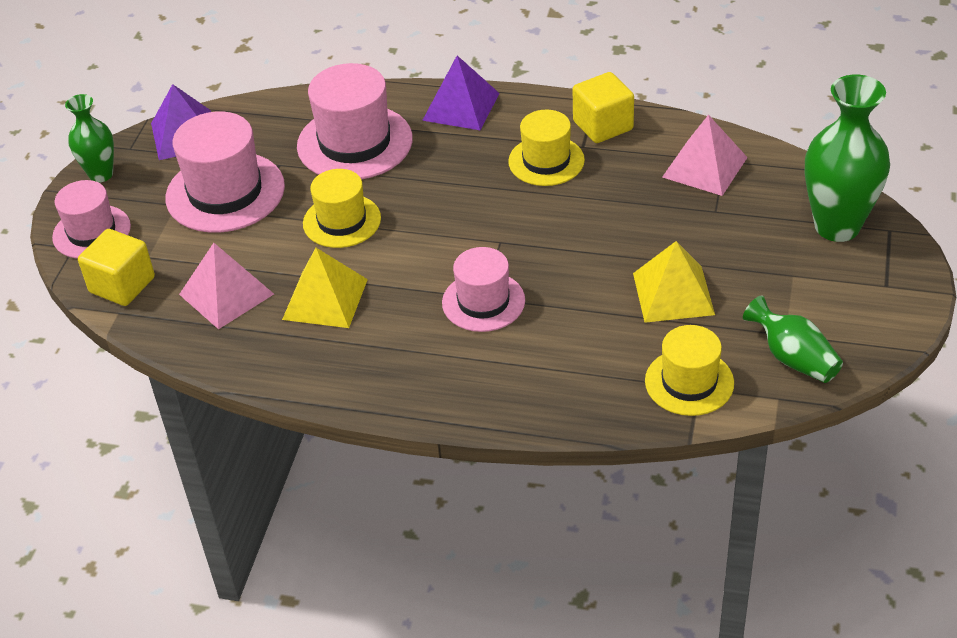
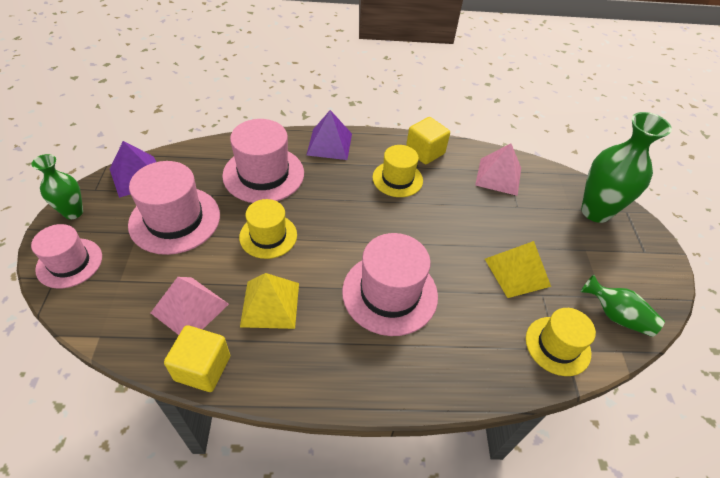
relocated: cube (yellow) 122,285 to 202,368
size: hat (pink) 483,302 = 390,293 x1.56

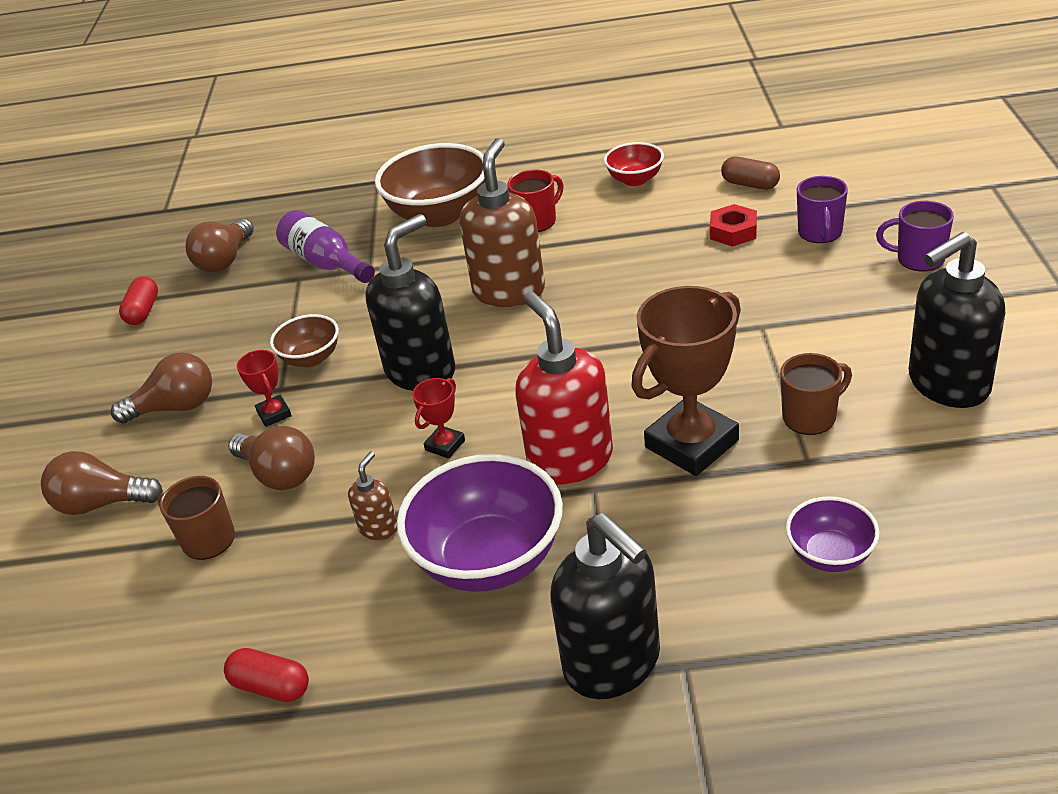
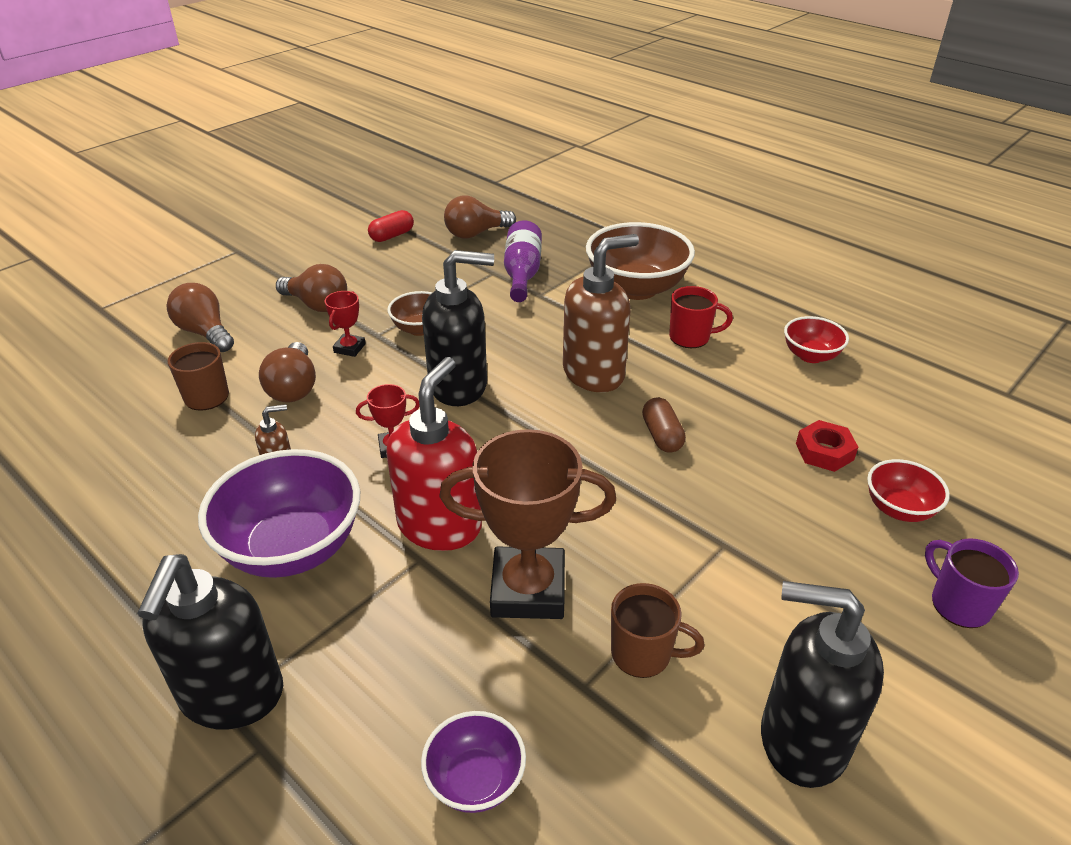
missing: capsule (red) 271,686
relocated: capsule (brown) 750,184 to 662,436
exchanged: mug (purple) 820,233 to bowl (red) 899,509

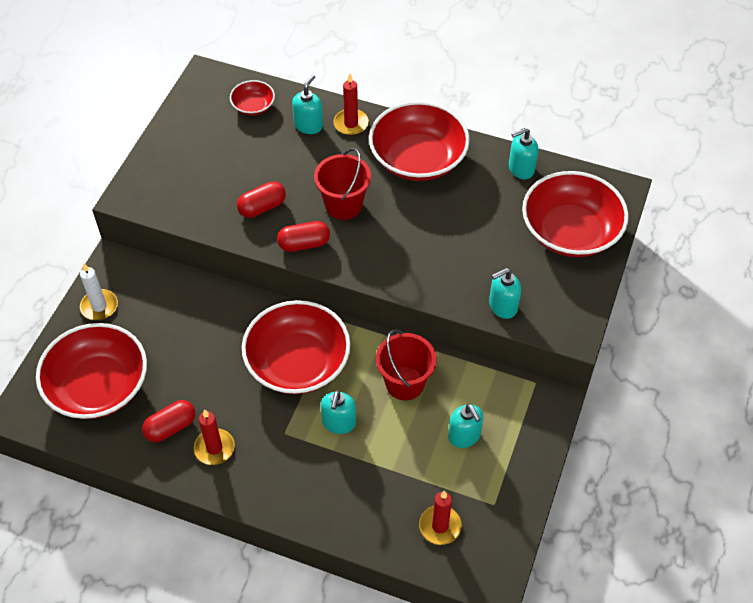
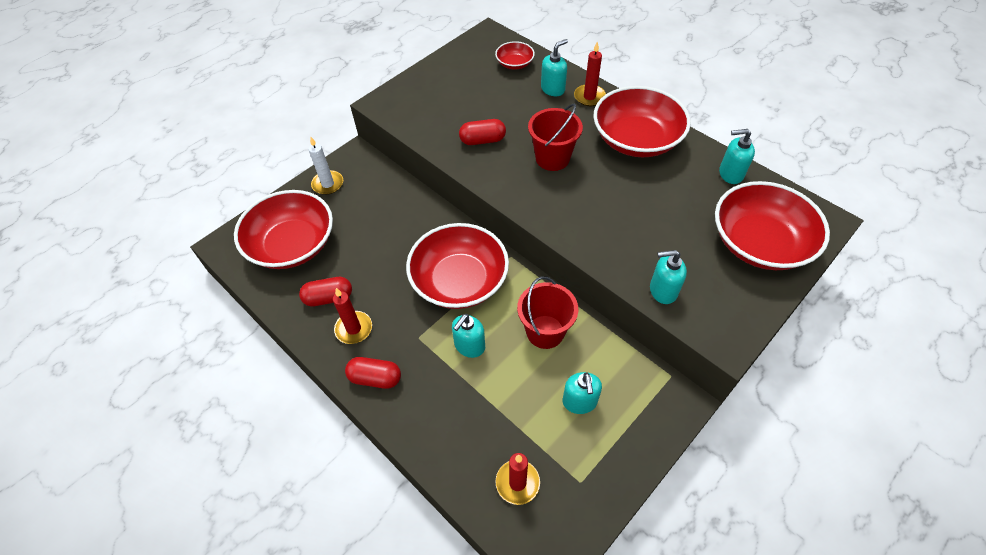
relocated: capsule (red) 304,244 to 375,378

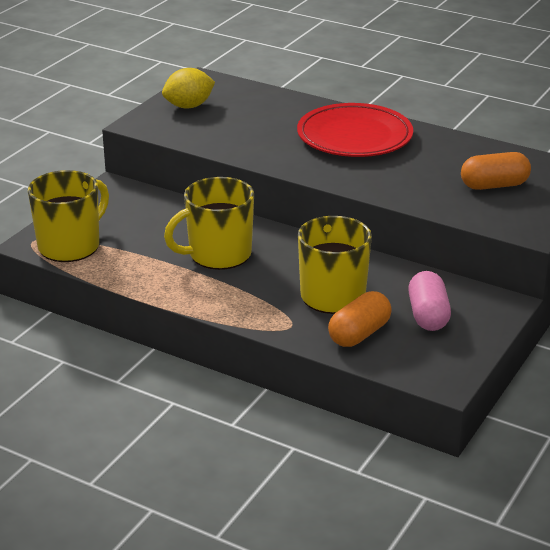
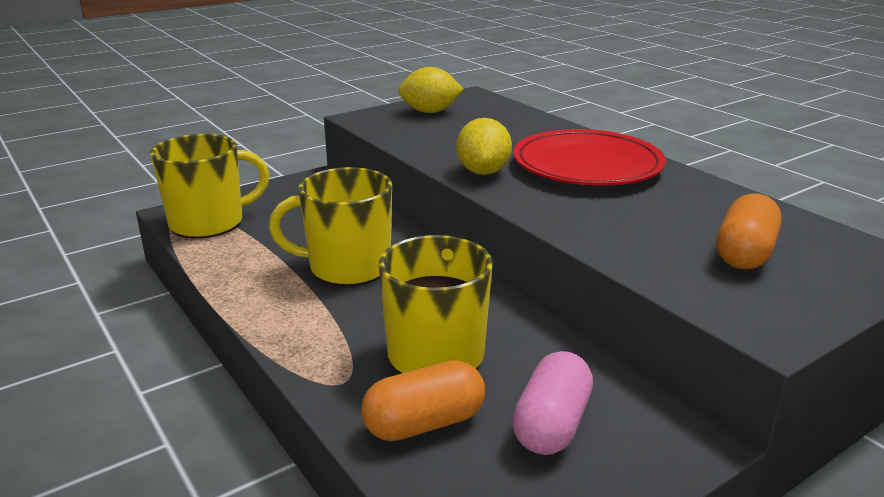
appeared: lemon (yellow) 483,172
spun: capsule (orange) 494,185 = 744,253 75 degrees counterclockwise

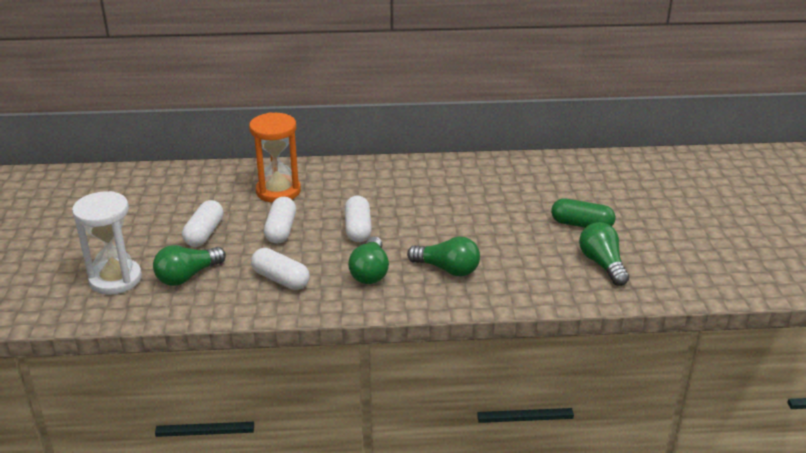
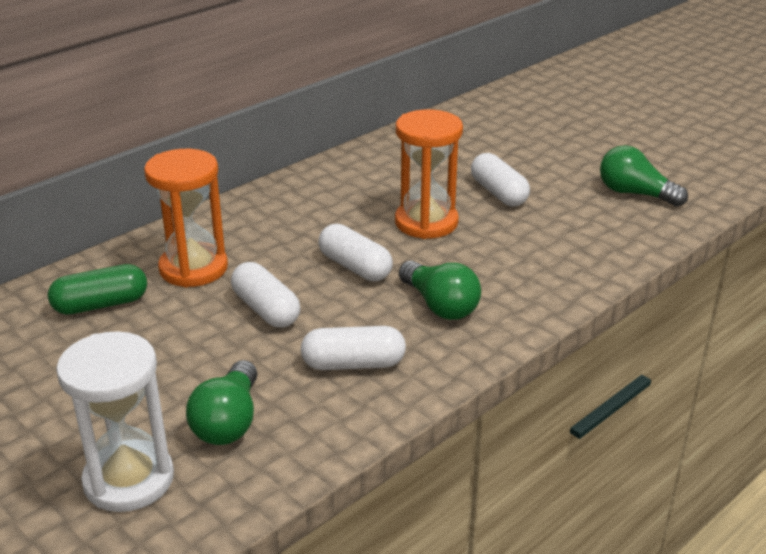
missing: light bulb (green) 447,269
appeared: hourglass (orange) 426,222
relocated: capsule (white) 204,233 to 498,193; capsule (green) 581,224 to 101,304

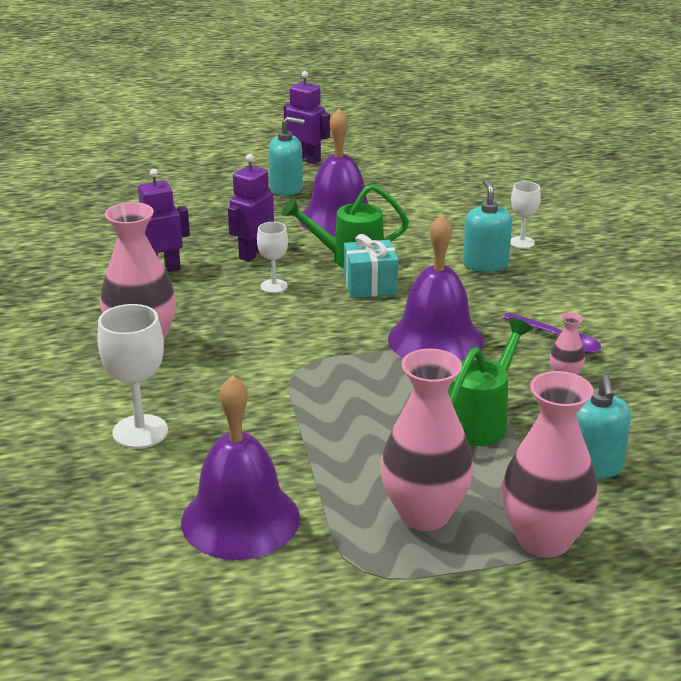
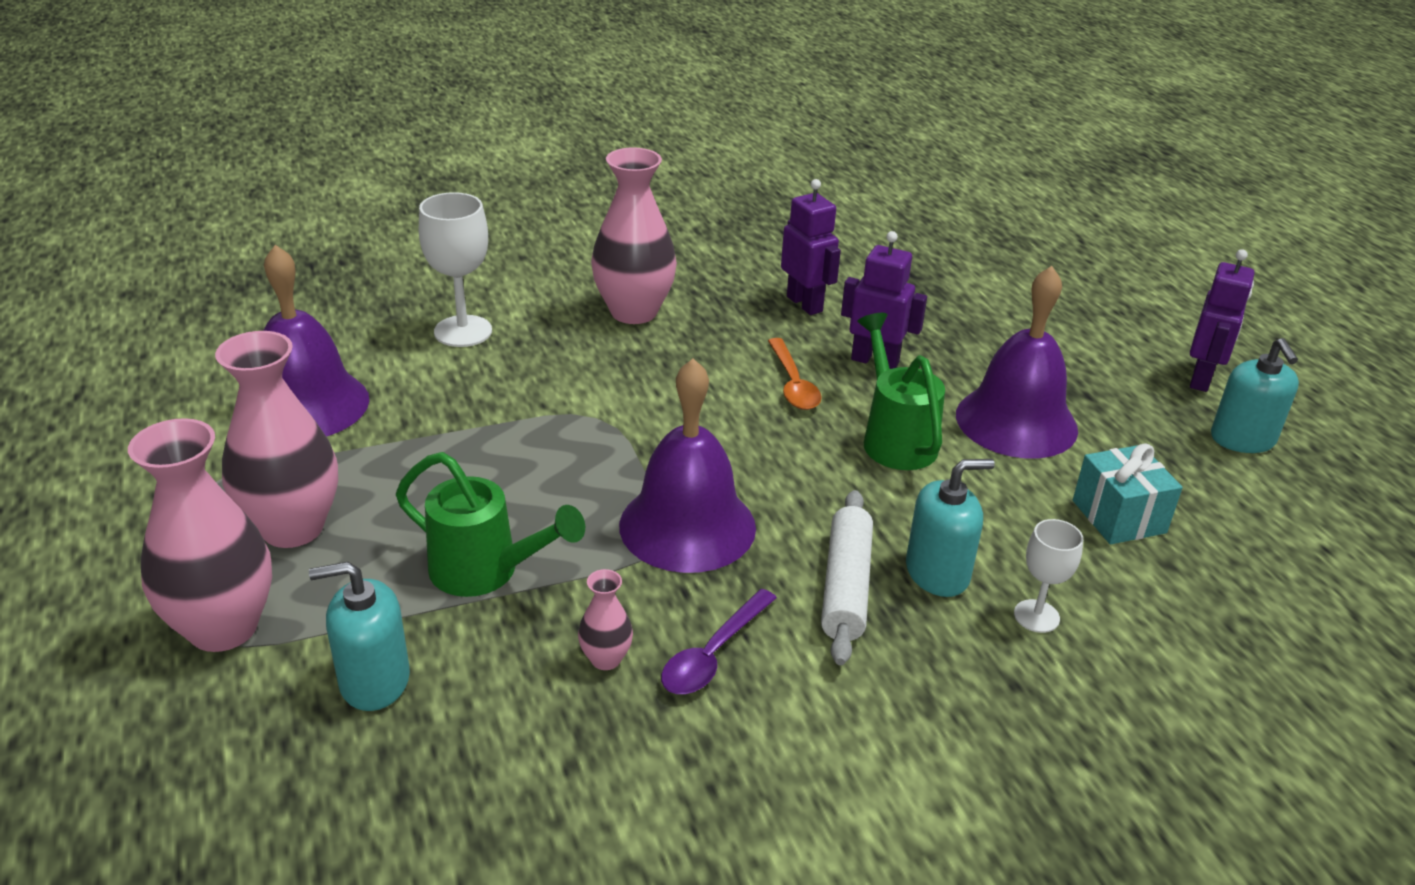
appeared: rolling pin (white) 845,586
relocated: soap dispenser (turquoise) 286,188 to 1242,439; gift (turquoise) 370,286 to 1118,517
exchanged: goblet (white) 274,286 to spoon (orange) 793,384

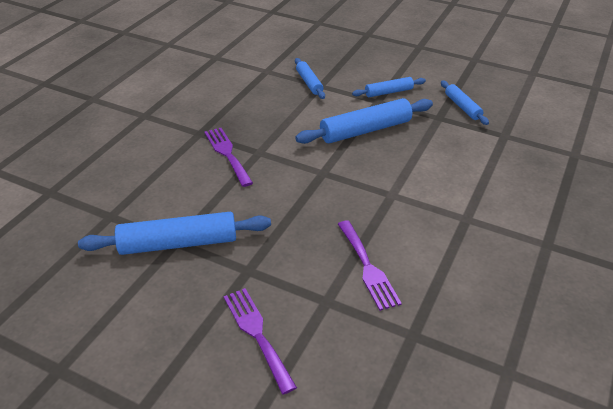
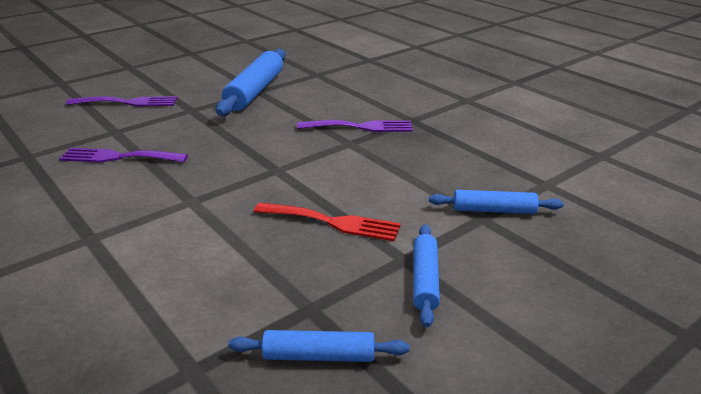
exchanged: rolling pin (blue) 365,130 to fork (red) 333,222

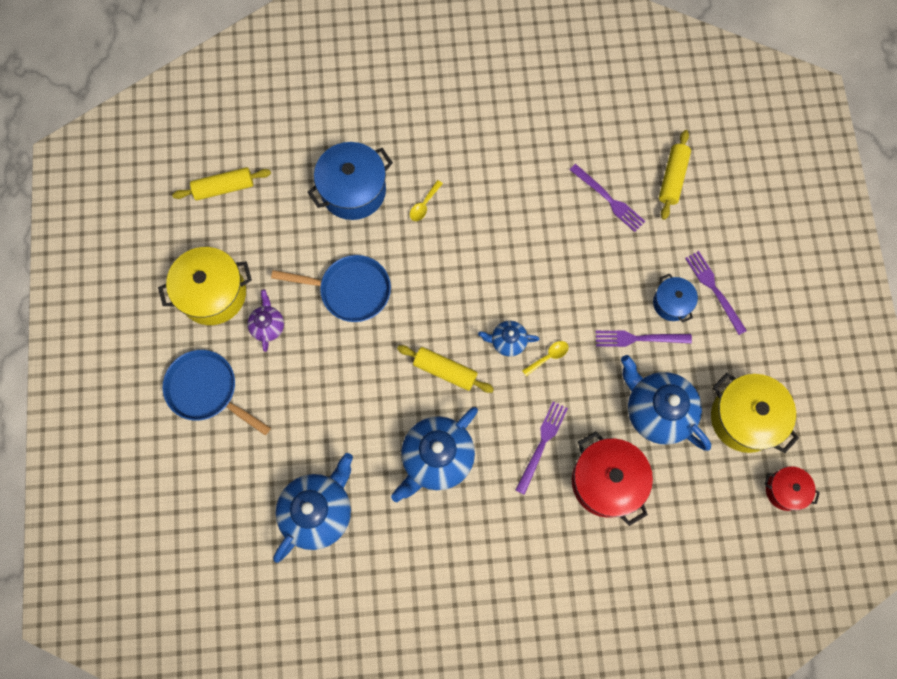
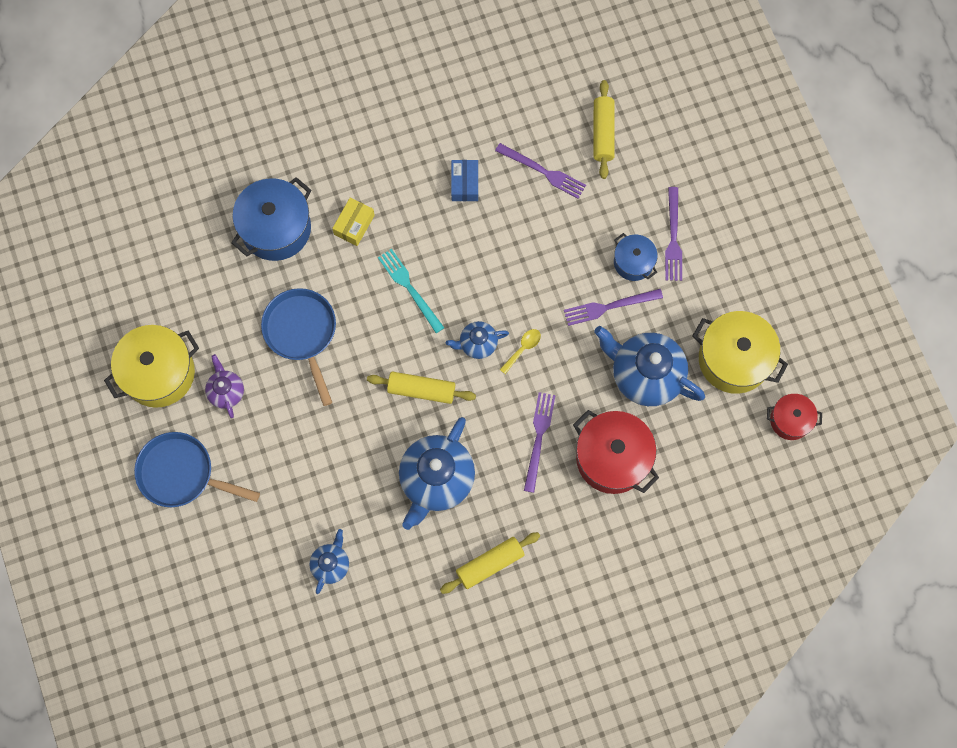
appeared: fork (turquoise) 409,288; box (blue) 464,184
relocated: rolling pin (yellow) 224,188 to 490,564
exchanged: spoon (yellow) 424,205 to box (yellow) 354,225
spun: pan (blue) 350,290 = 302,333 105 degrees counterclockwise; fork (purple) 714,290 = 673,238 135 degrees counterclockwise
size: teapot (blue) 318,511 = 331,564 x0.52

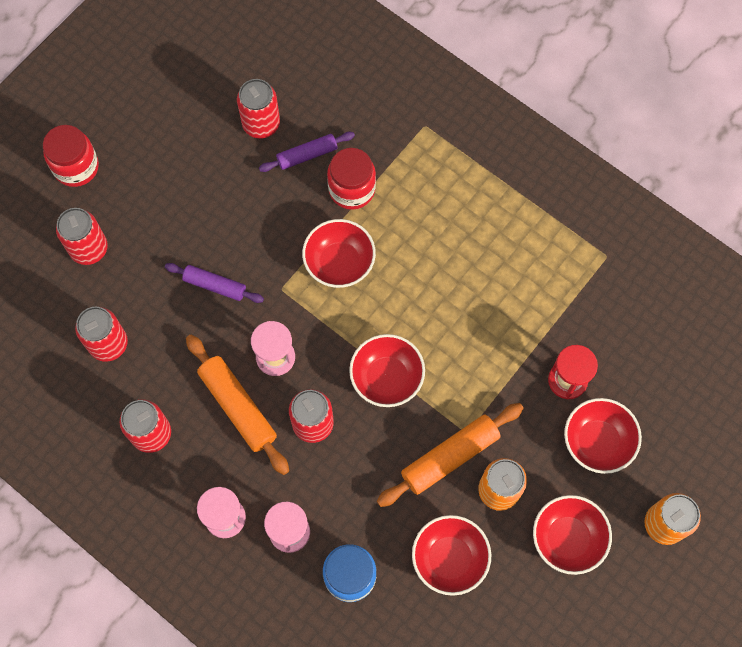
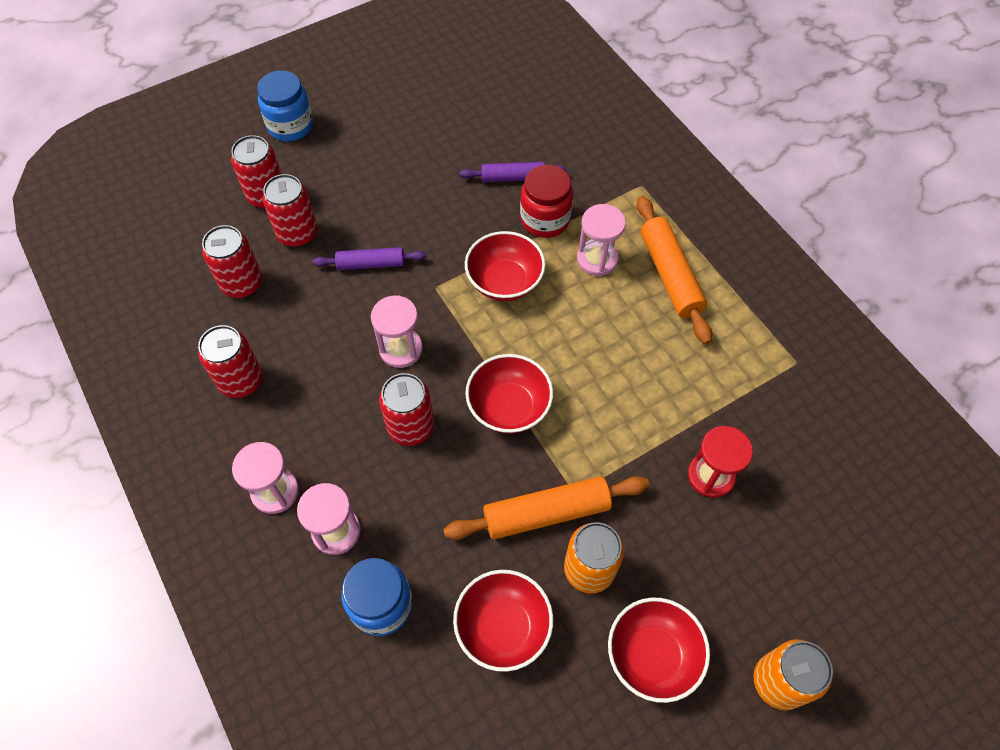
missing: bowl (red) 597,442
appeared: hourglass (pink) 597,259
relocated: rolling pin (orange) 238,407 to 670,275; can (red) 261,124 to 297,234
colour: jar (red) 76,167 to jar (blue) 290,126
spun: rolling pin (purple) 215,285 = 371,264 45 degrees counterclockwise

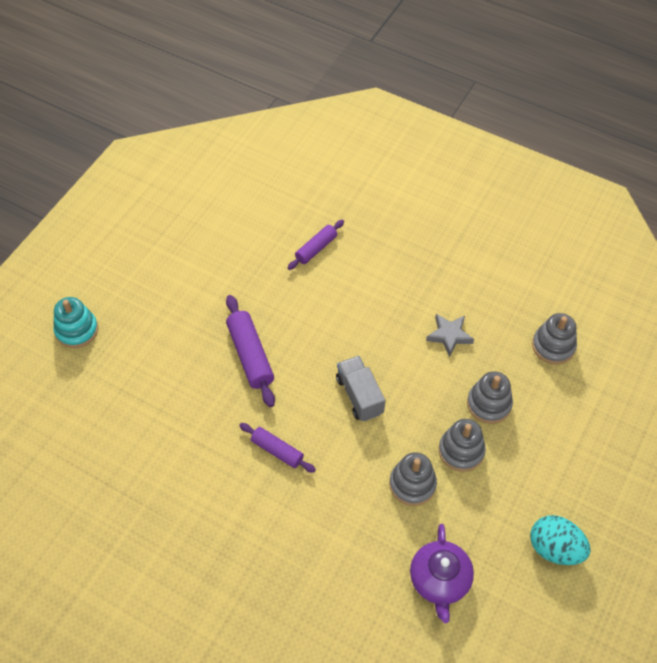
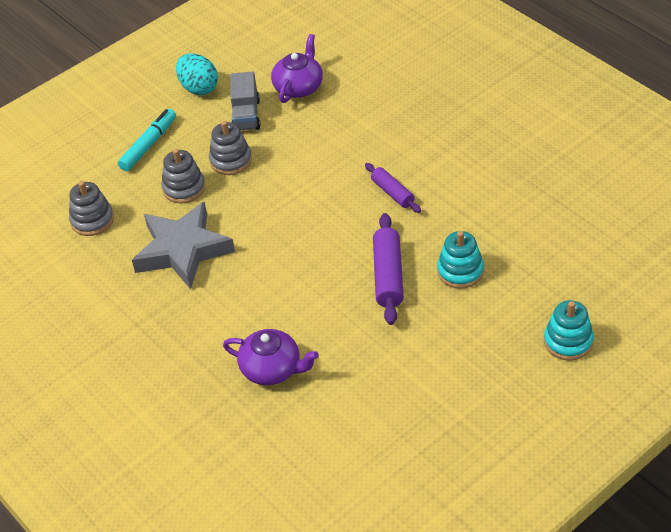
missing: stacking toy (grey) 412,484
appeared: marker (turquoise) 149,145; stacking toy (turquoise) 460,271
relocated: truck (grey) 359,395 to 246,115
exchanged: rolling pin (purple) 316,248 to teapot (purple) 272,369
size: star (grey) 449,336 = 183,250 x2.04

